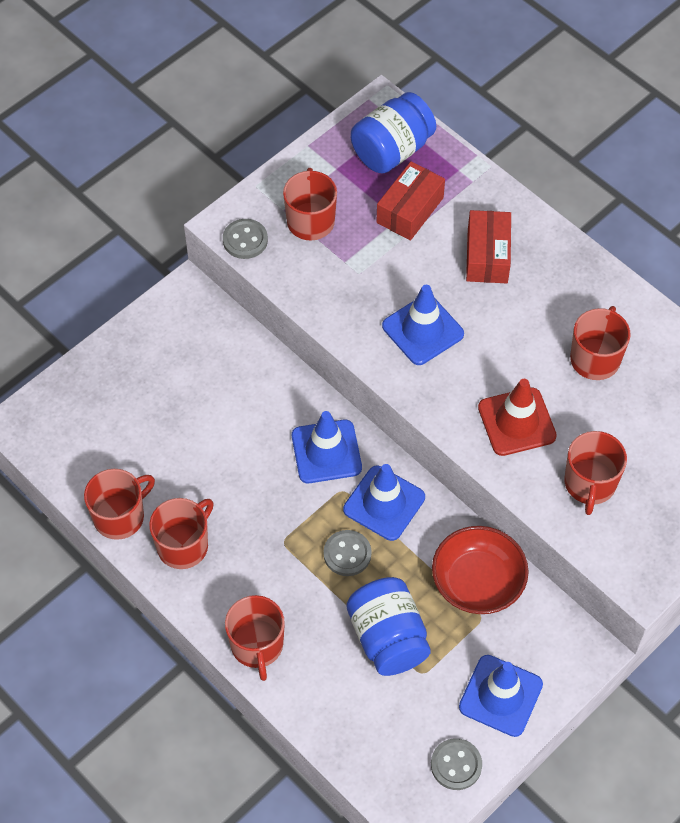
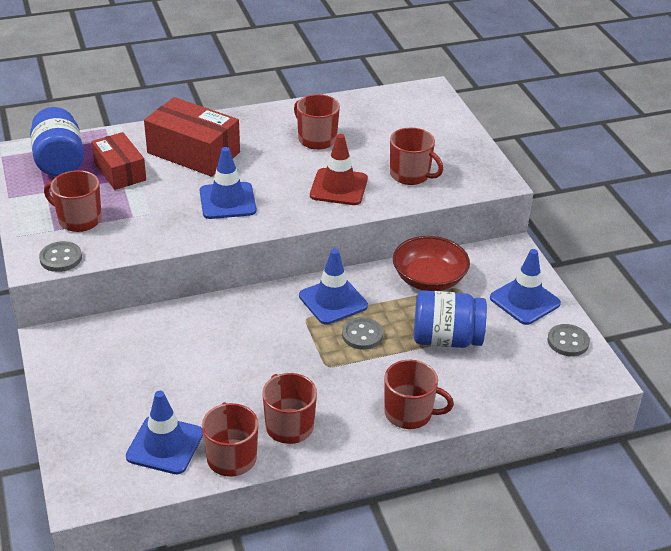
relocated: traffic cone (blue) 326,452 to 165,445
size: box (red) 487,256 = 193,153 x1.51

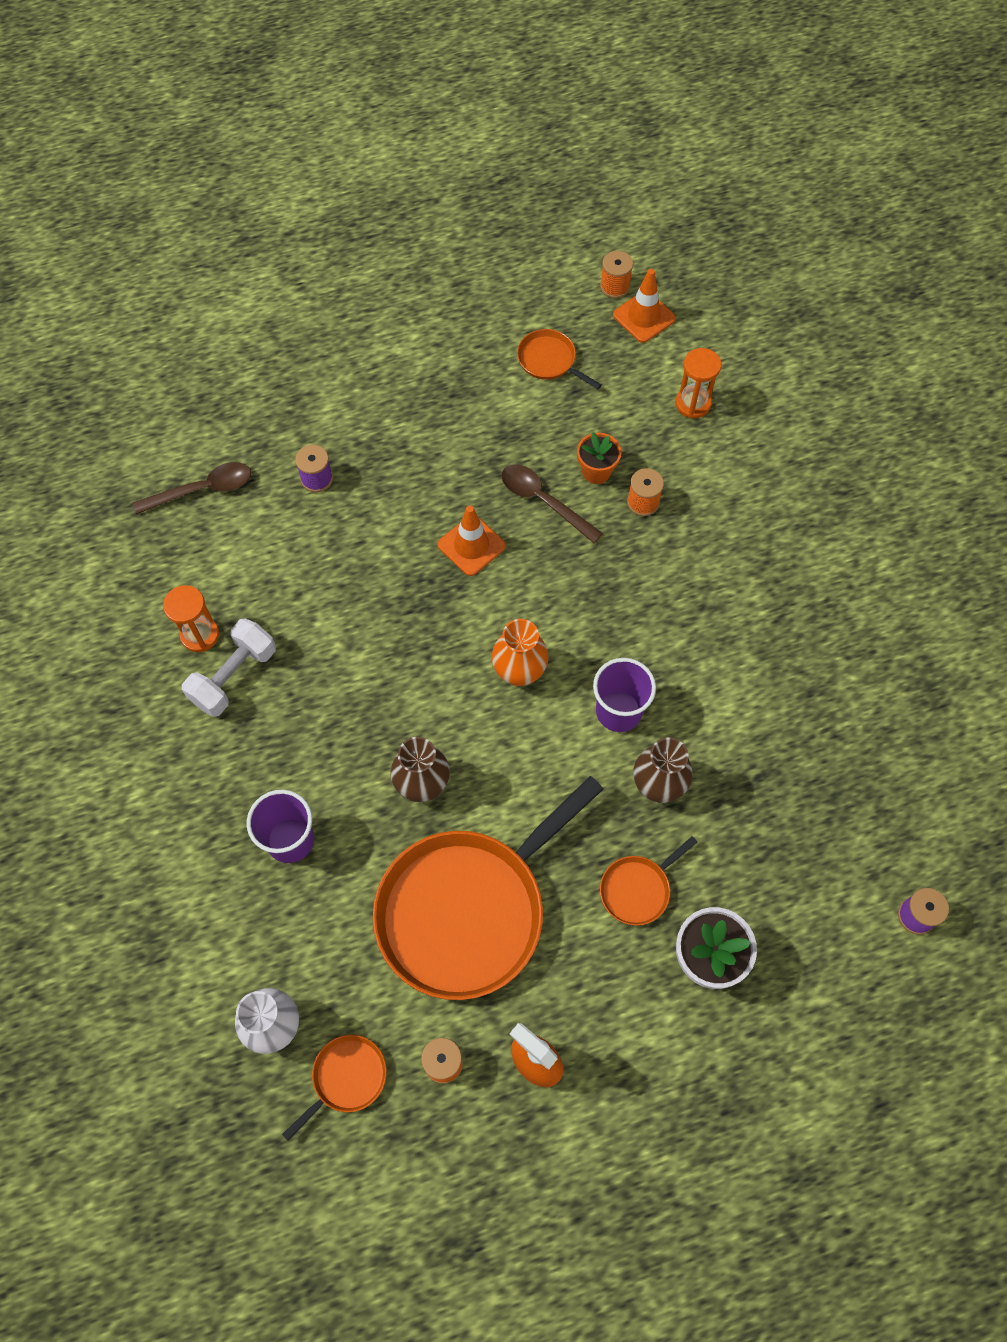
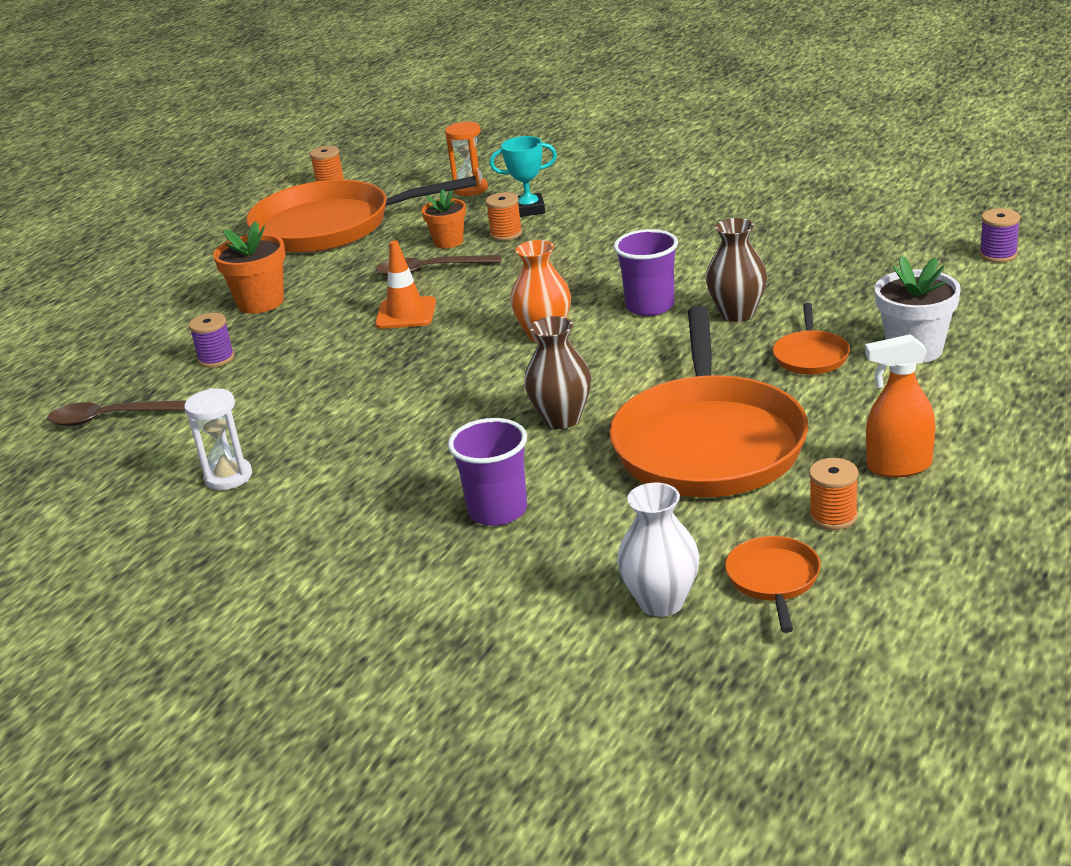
missing: dumbbell (white) 234,676; traffic cone (orange) 644,317
appeared: flower pot (orange) 260,302; trophy (turquoise) 529,209
colour: hourglass (orange) 200,635 to hourglass (white) 228,477
spun: spoon (brown) 202,490 = 111,418 120 degrees counterclockwise
size: pan (orange) 549,360 = 331,226 x2.37

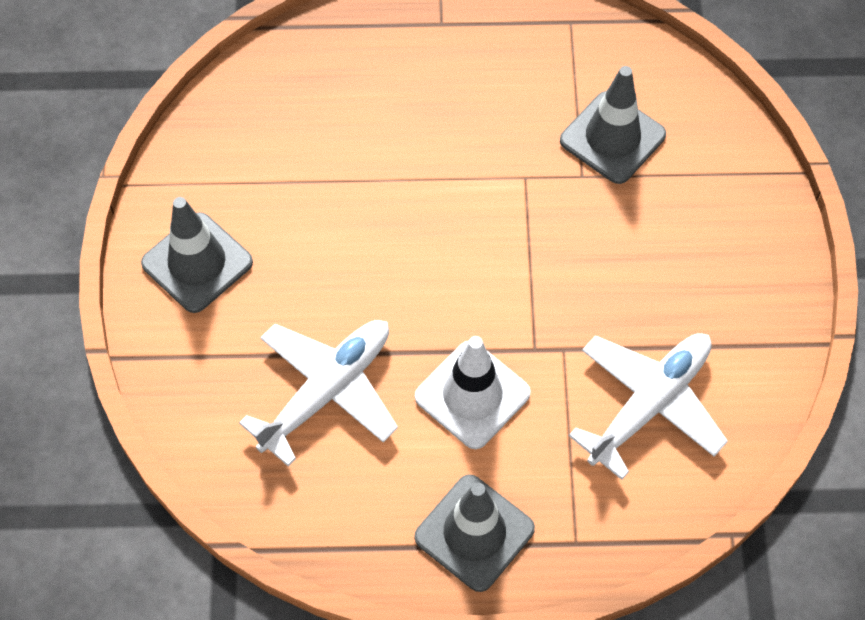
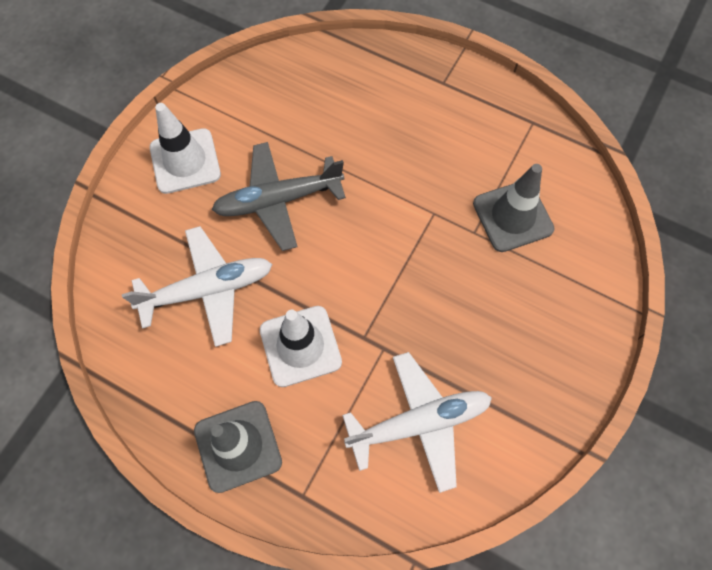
appeared: plane (grey) 278,200
colour: traffic cone (grey) 197,263 to traffic cone (white) 185,161

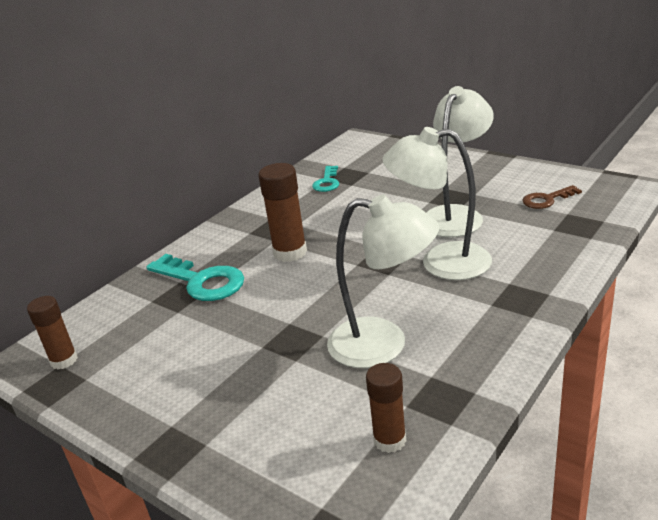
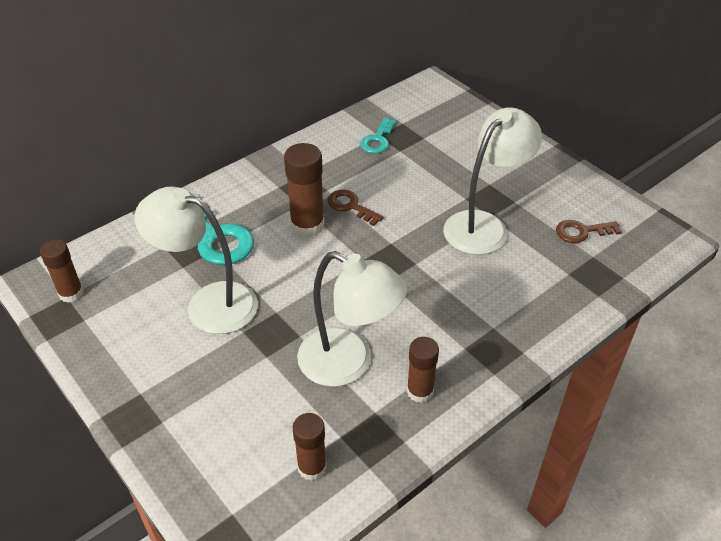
appeared: key (brown) 350,206; glue stick (brown) 420,391
relocated: lamp (white) 441,262 to 208,303

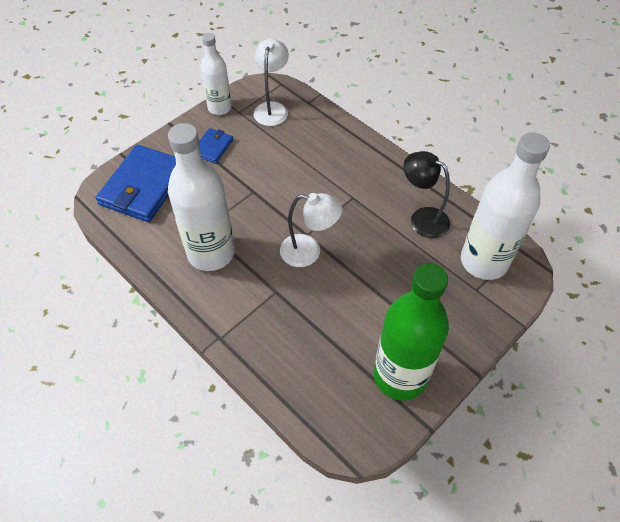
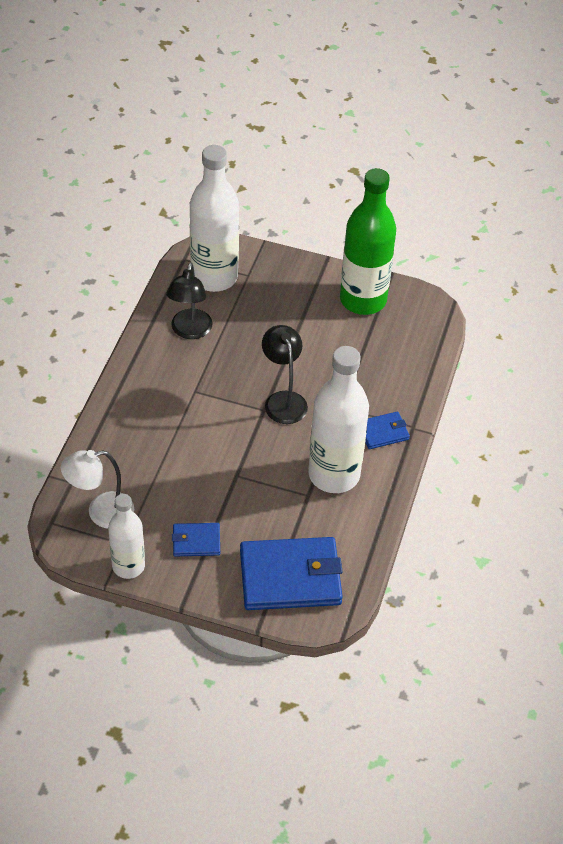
appeared: wallet (blue) 383,432
colour: lamp (white) 309,252 to lamp (black) 283,400

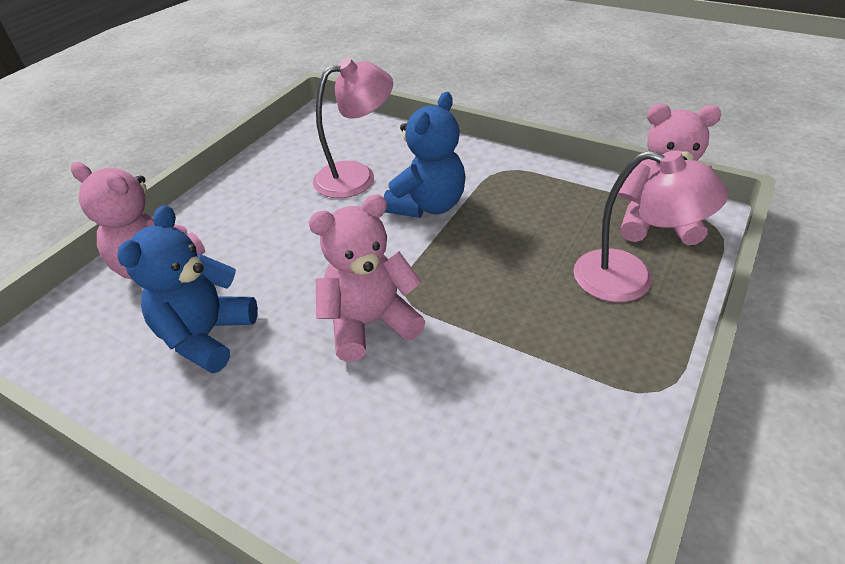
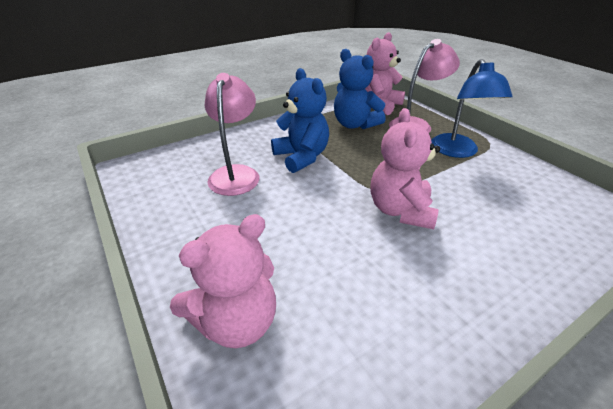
appeared: lamp (blue) 457,151
relocated: teddy bear (blue) 206,336 to 354,124

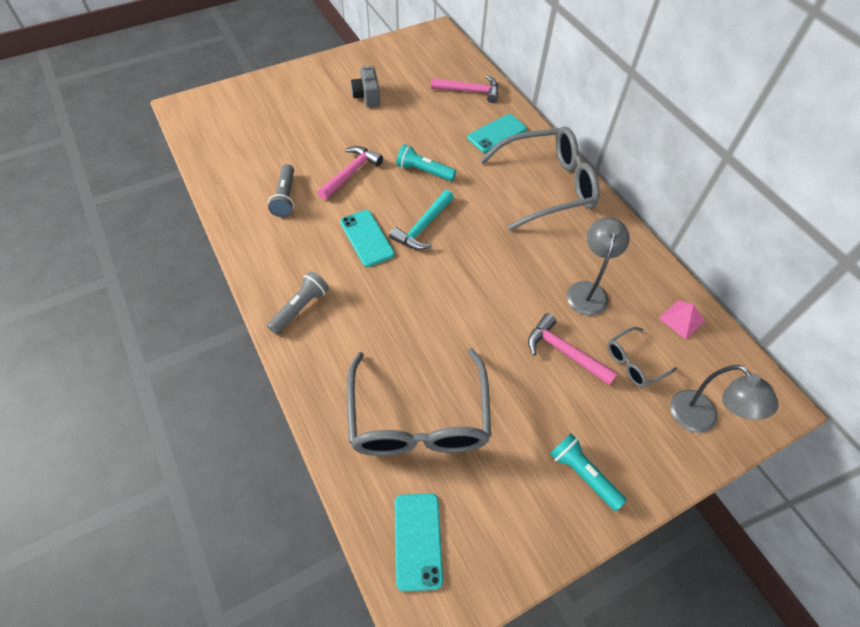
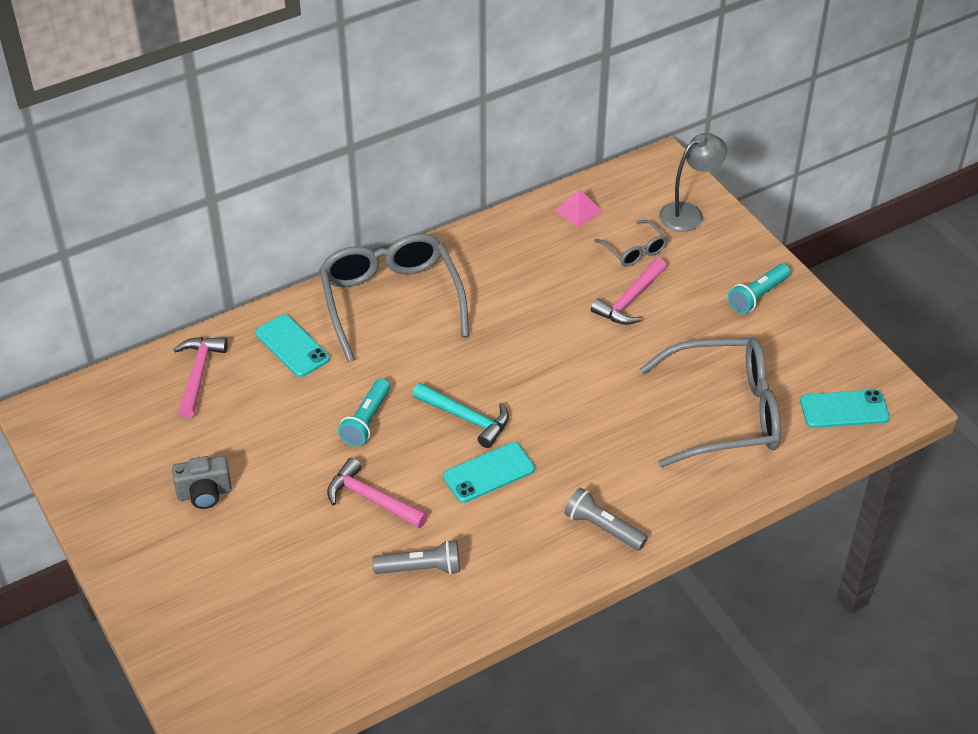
missing: lamp (grey) 588,291

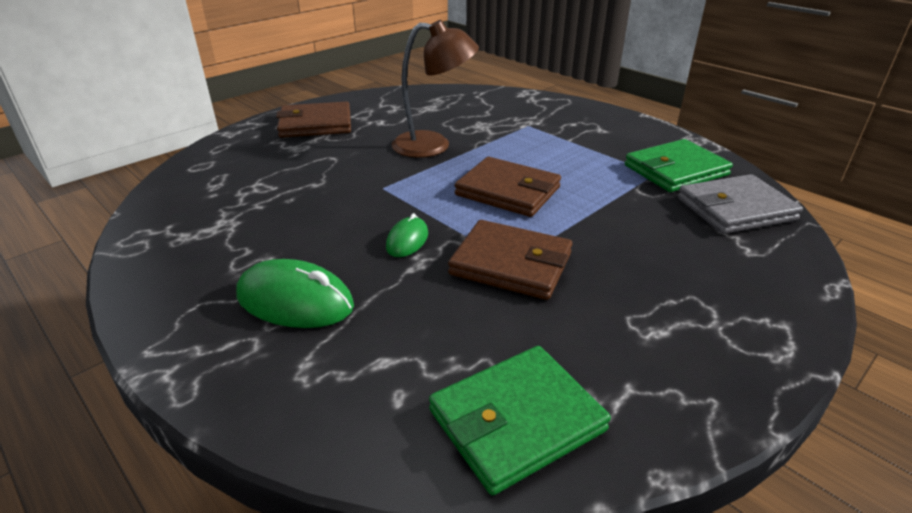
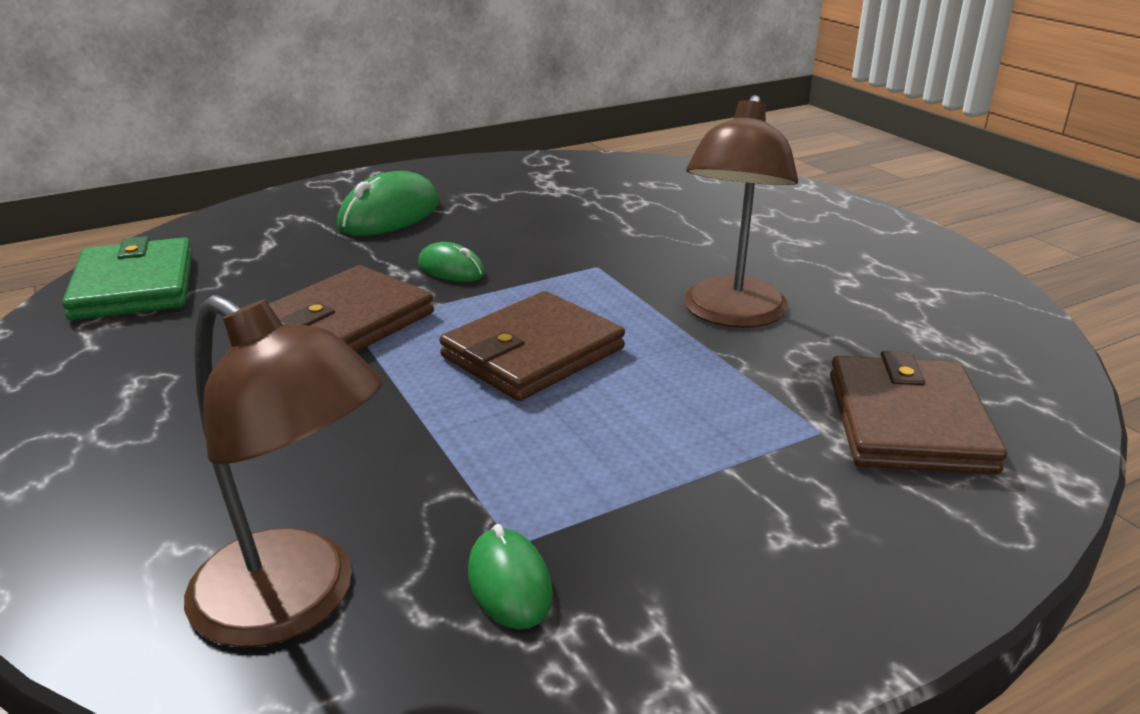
relocated: wallet (brown) 315,124 to 908,422
exchanged: wallet (green) 675,170 to mouse (green) 509,583; wallet (grey) 735,209 to lamp (brown) 296,602

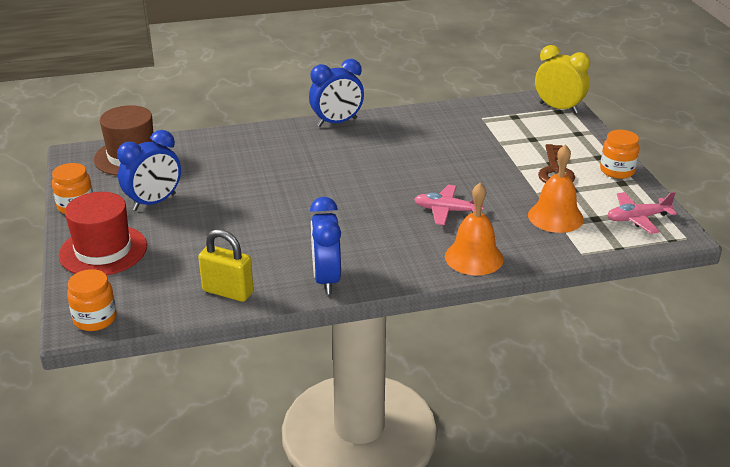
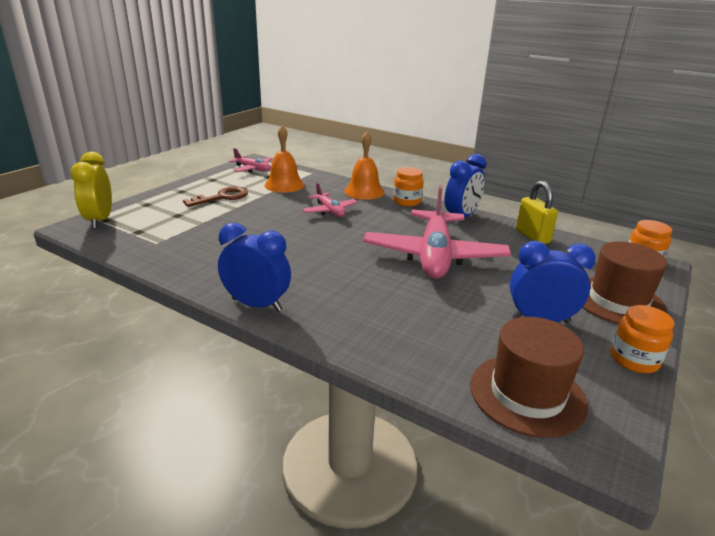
appeared: plane (pink) 434,256
relocated: jar (orange) 617,171 to 407,201
colour: hat (red) 103,250 to hat (brown) 618,301

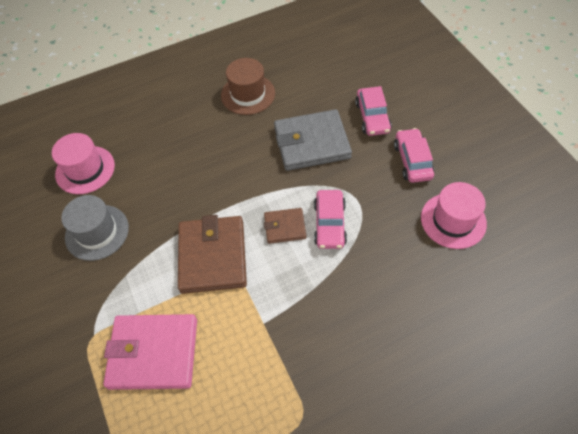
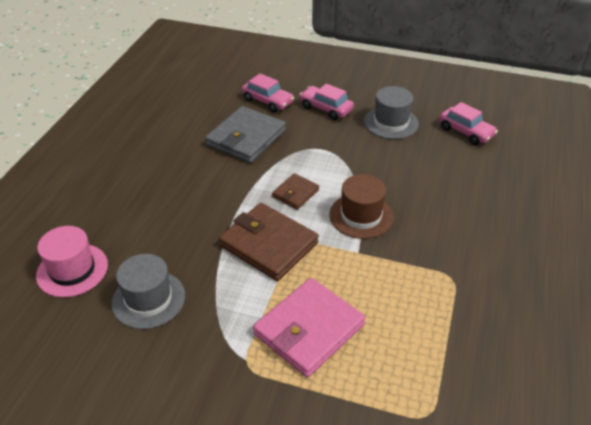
relocated: hat (brown) 248,94 to 361,216; car (pink) 329,224 to 466,132
colour: hat (pink) 453,220 to hat (grey) 391,122

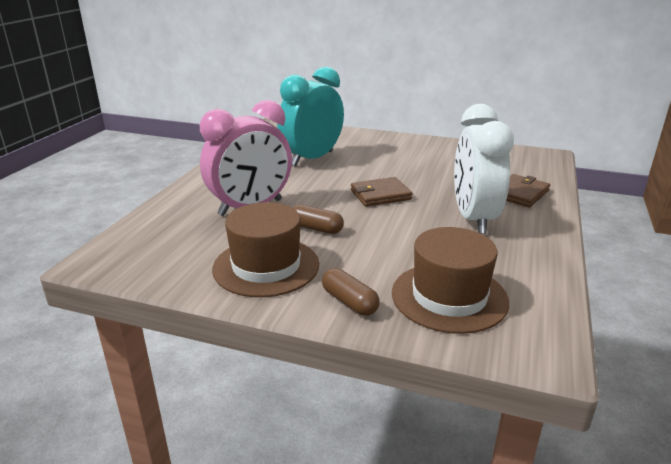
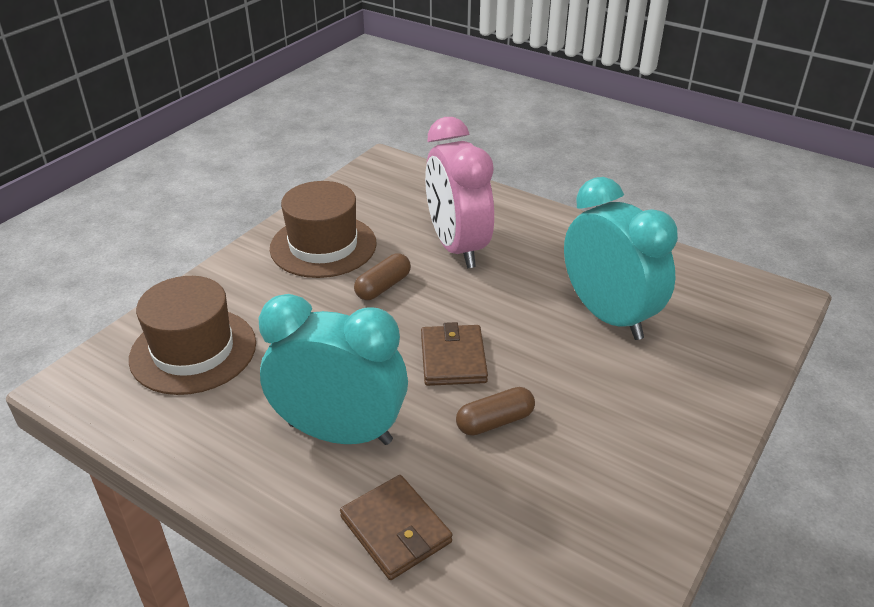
relocated: capsule (brown) 349,302 to 495,421
colour: clock (white) 473,218 to clock (turquoise) 340,433

